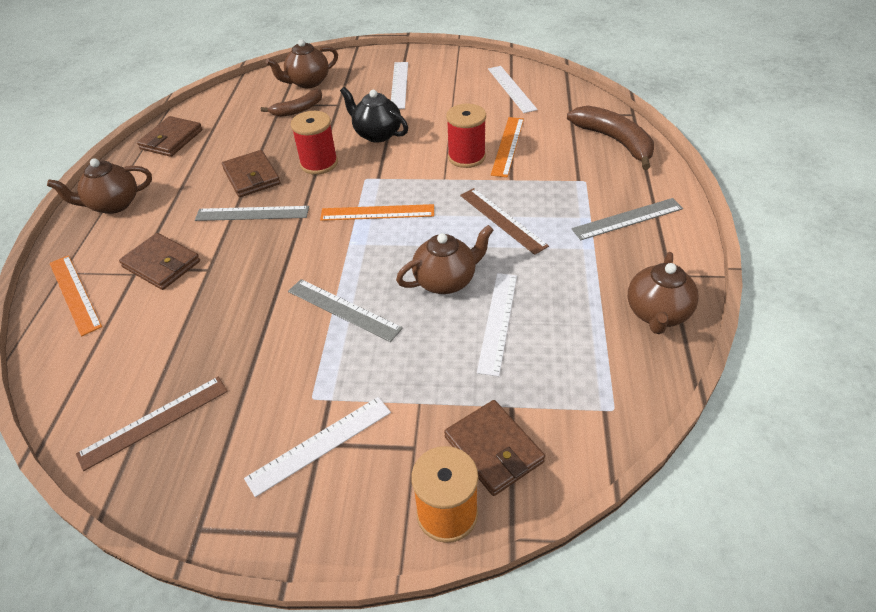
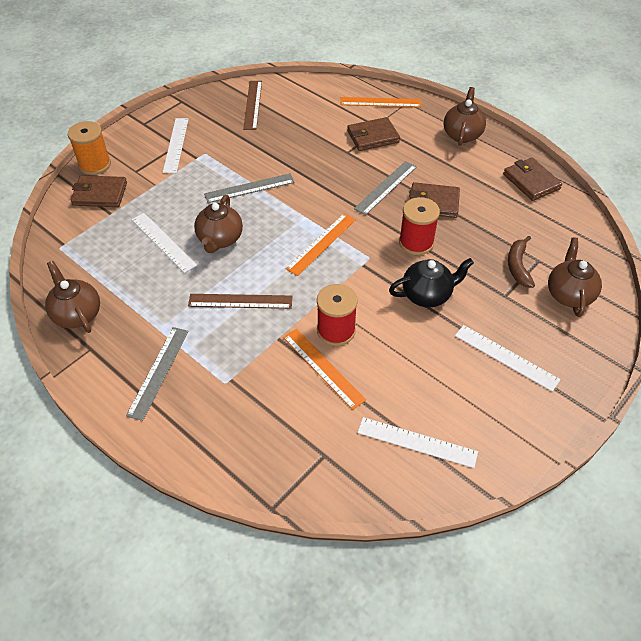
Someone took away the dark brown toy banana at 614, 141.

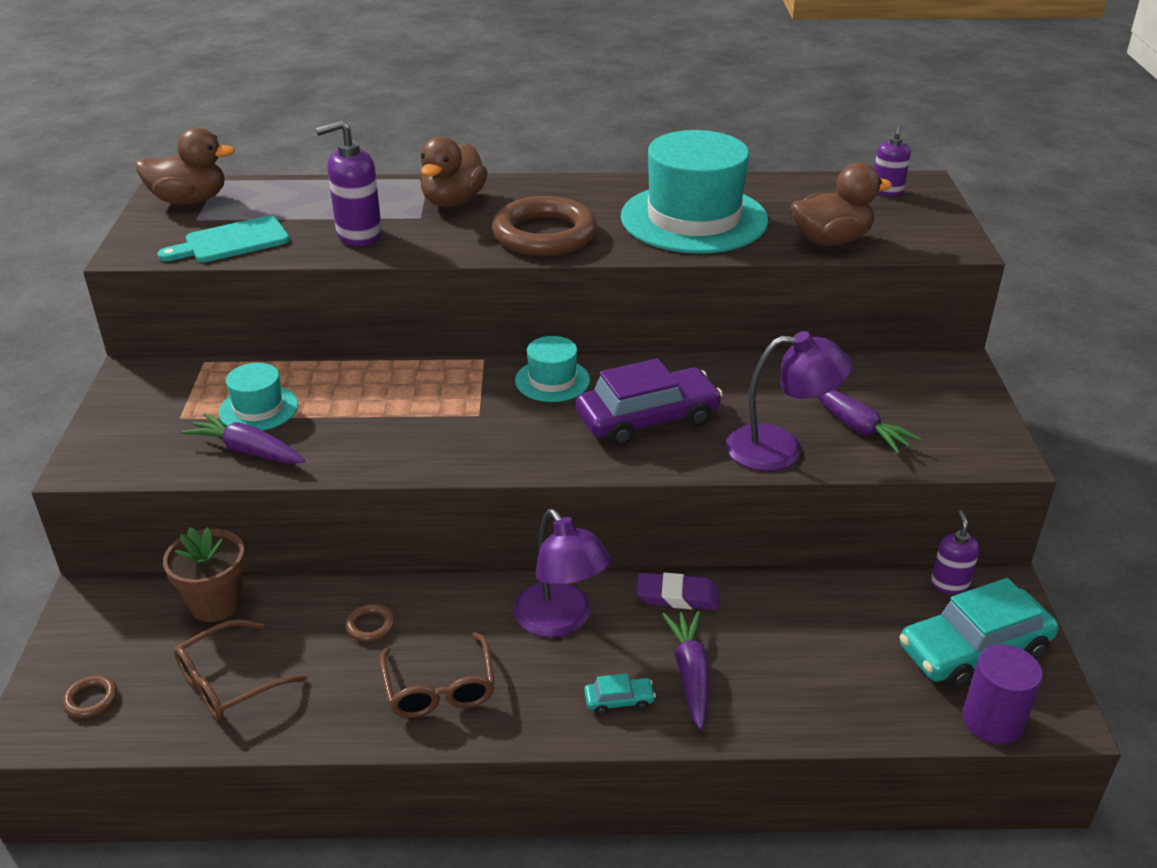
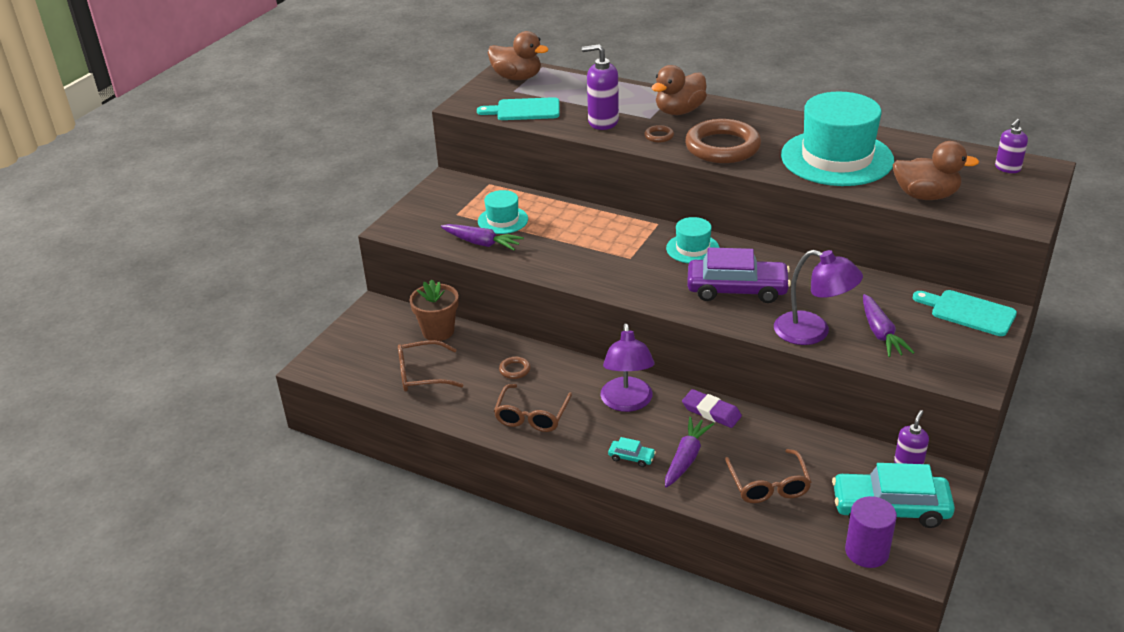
Someone carried the dark brown ring from 91, 699 to 659, 136. Someone rotated the royal purple toy carrot at 247, 450 by 150 degrees clockwise. Someone put down the dark brown glasses at 768, 484. Someone put down the aqua chopping board at 968, 312.

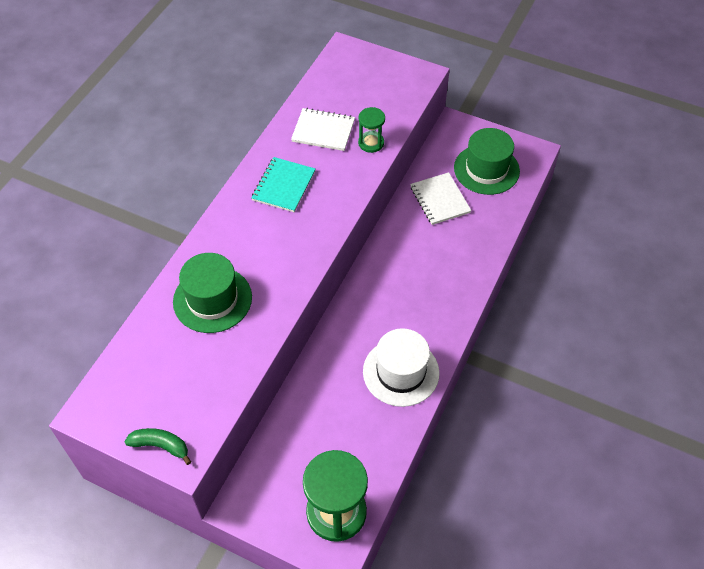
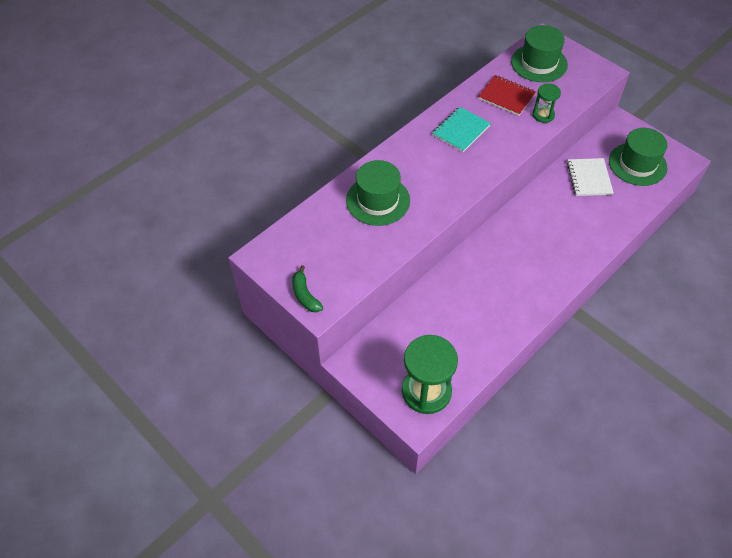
Someone rotated the green toy banana at 160, 446 by 150 degrees counterclockwise. Someone repainted the snow-white exercise book at 323, 131, which became the red exercise book at 506, 96. Someone took away the snow-white hat at 401, 372. Someone put down the green hat at 539, 63.

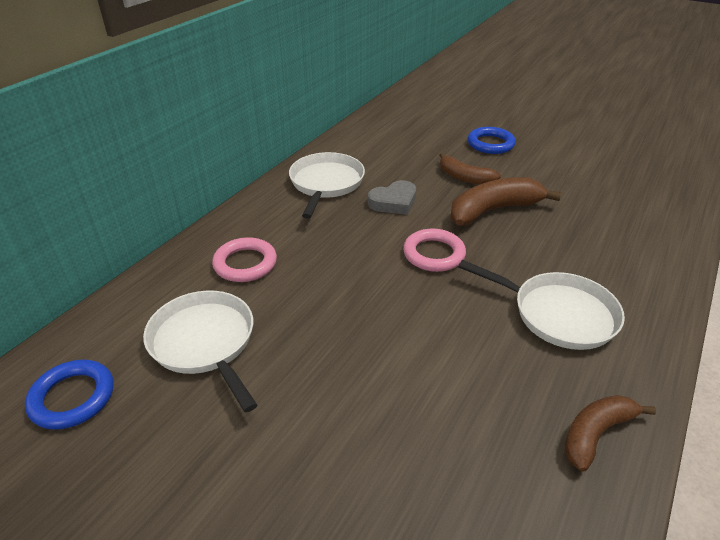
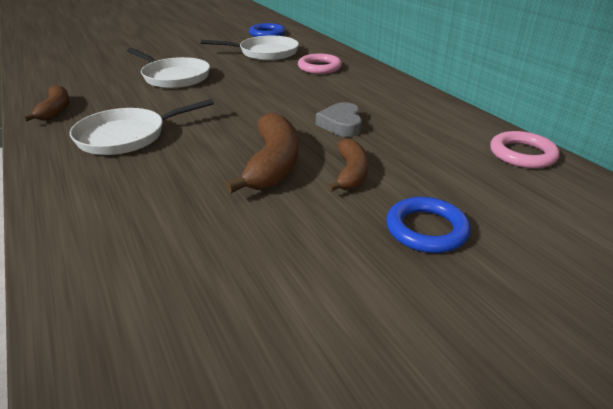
Someone carried the snow-white pan from 326, 183 to 174, 77. Someone carried the rosy ring from 434, 254 to 522, 154. Someone rotated the dark brown toy banana at 465, 177 by 120 degrees clockwise.

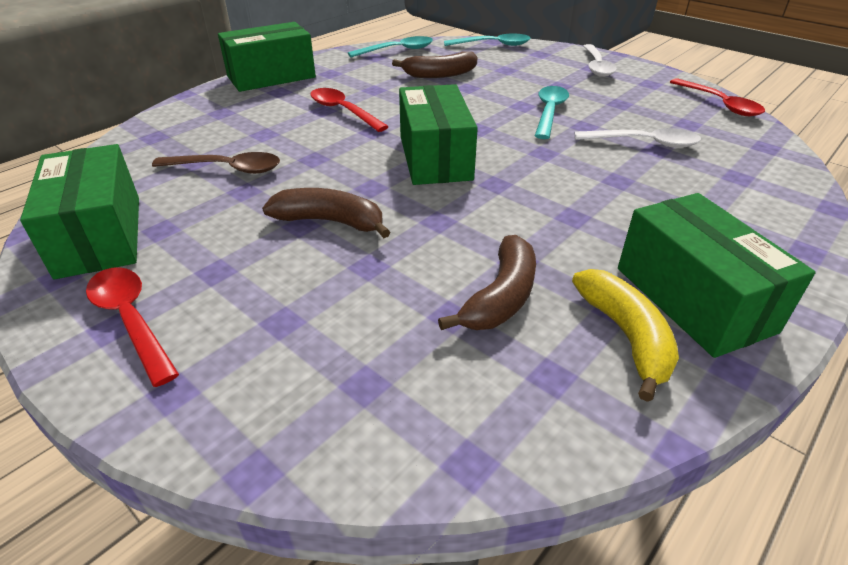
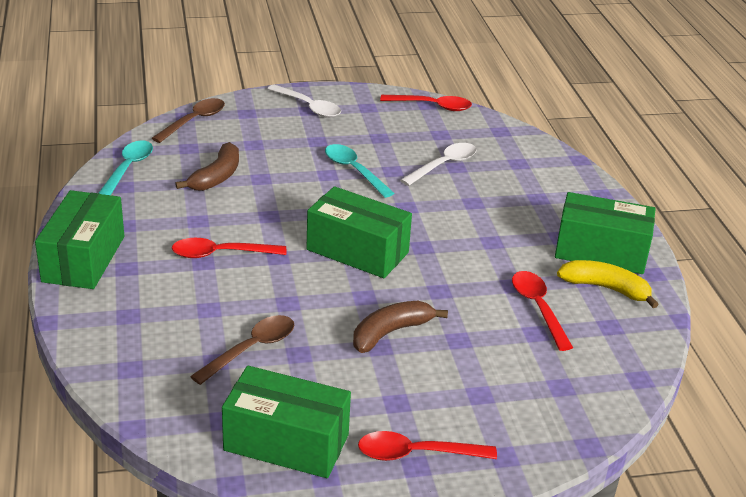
Someone swapped the dark brown toy banana at 501, 297 for the red spoon at 538, 308. Someone repainted the aqua spoon at 493, 45, which became the dark brown spoon at 194, 121.

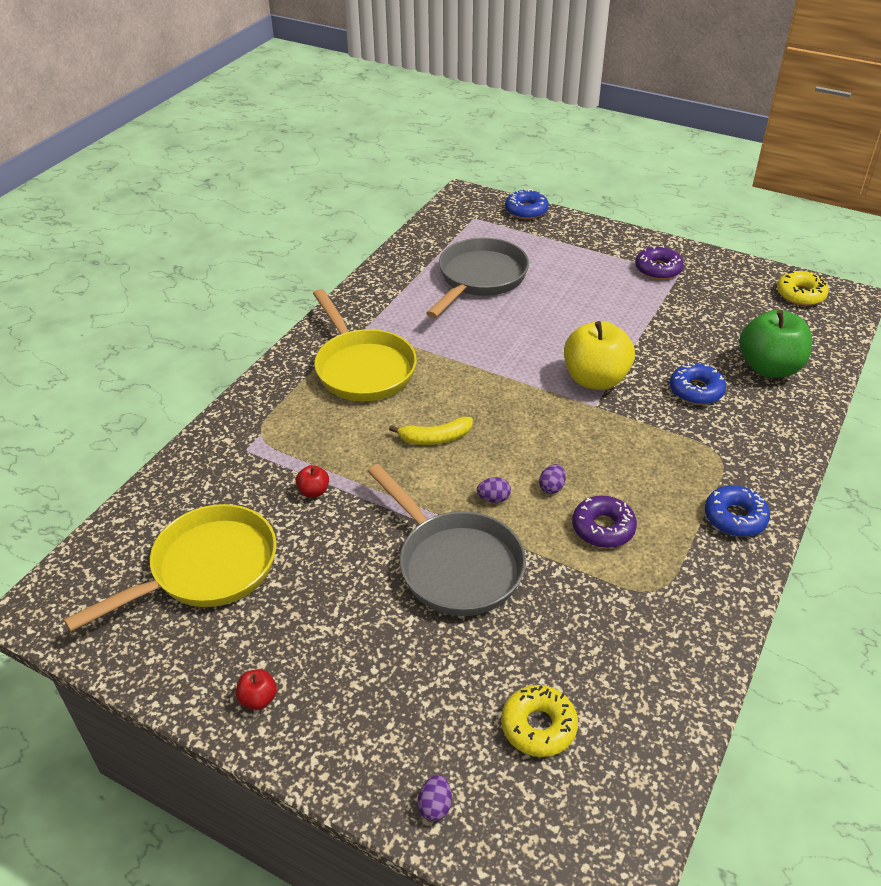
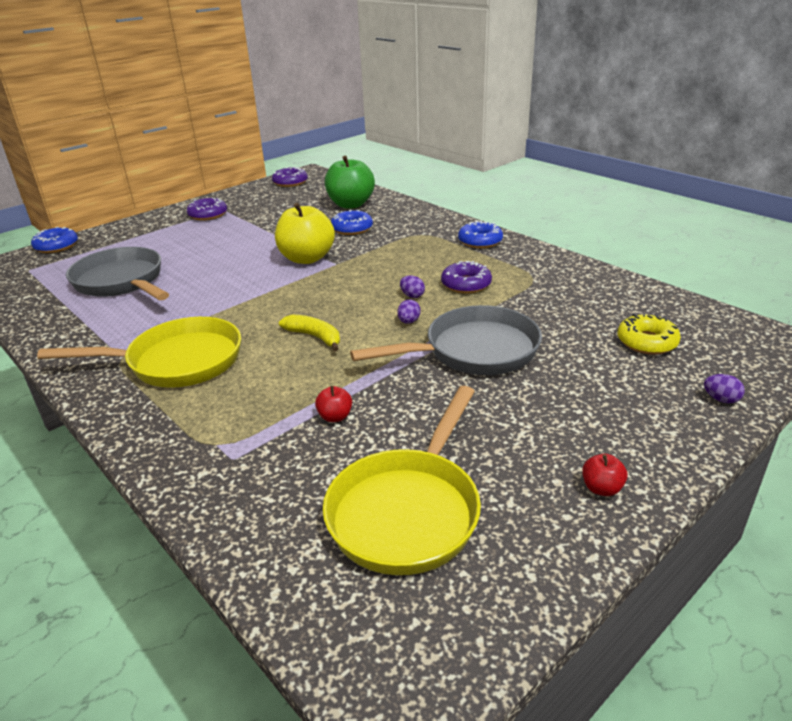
Someone rotated the bright yellow pan at 207, 569 by 135 degrees counterclockwise. Someone rotated the bright yellow toy banana at 435, 438 by 60 degrees counterclockwise. Someone repainted the bright yellow doughnut at 800, 294, which became the royal purple doughnut at 290, 182.

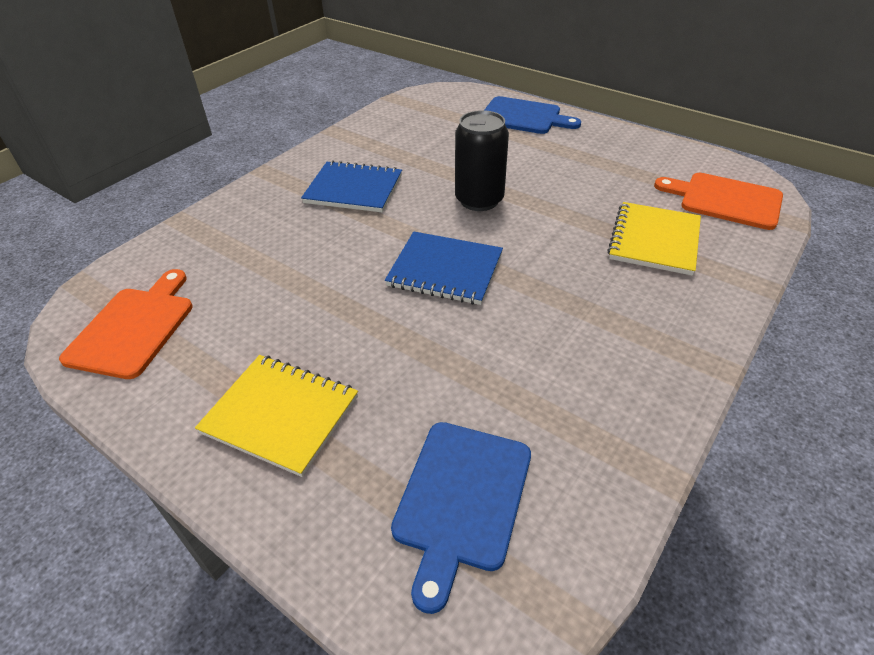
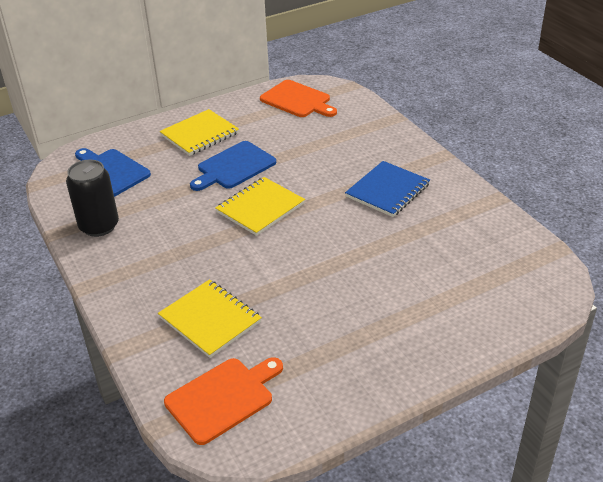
Someone repainted the blue exercise book at 445, 270, which became the bright yellow exercise book at 260, 208. Someone carried the black soda can from 479, 200 to 99, 226. Someone carried the blue chopping board from 524, 117 to 234, 167.

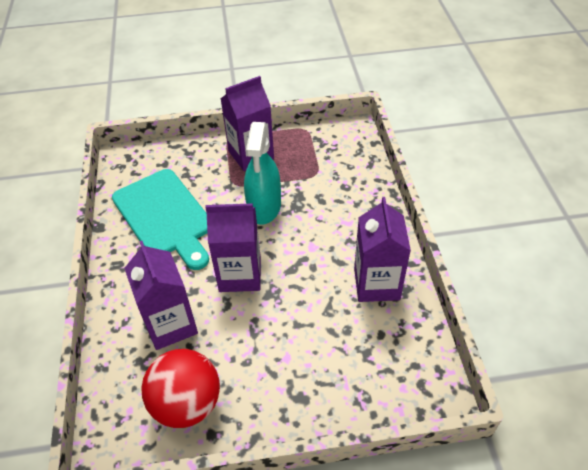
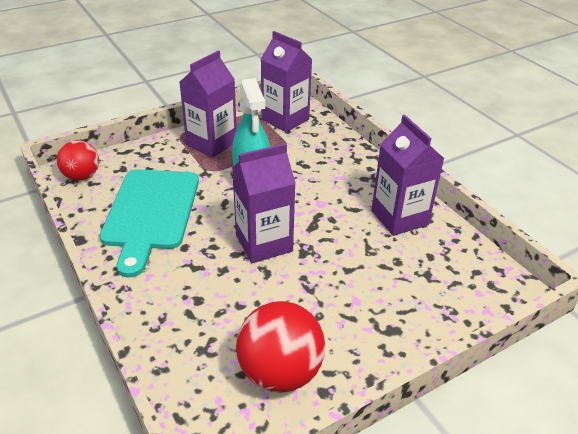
Someone rotated the aqua chopping board at 164, 216 by 60 degrees clockwise. Someone carried the royal purple juice carton from 171, 325 to 285, 119. Someone put down the red ball at 82, 176.

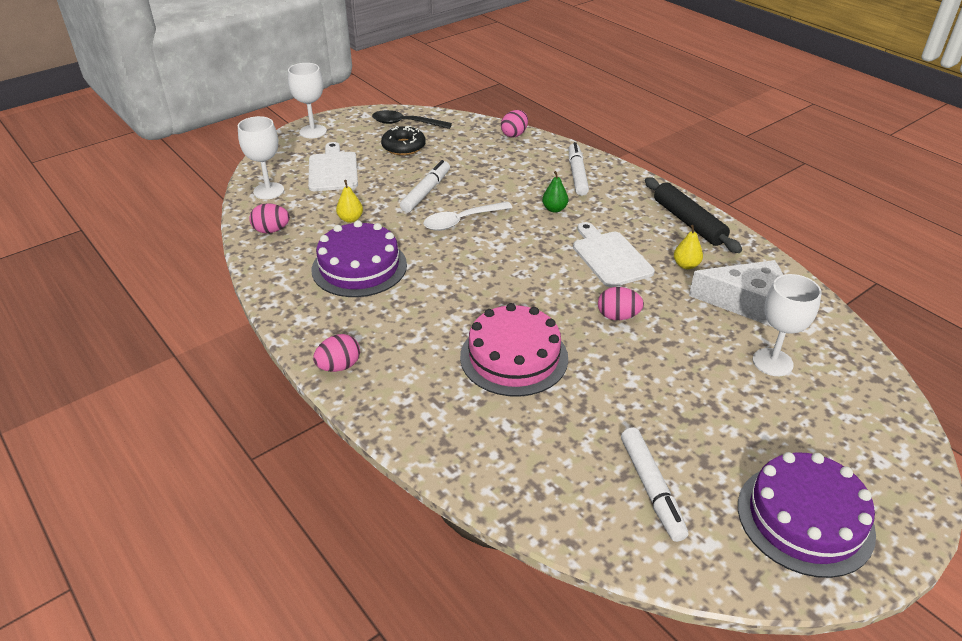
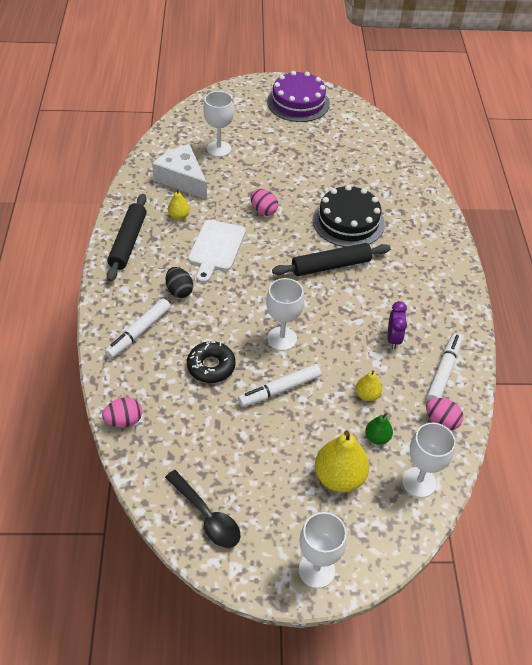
Someone swapped the snow-white chopping board at 333, 170 for the bright yellow pear at 339, 477. Someone swapped the royal purple layer cake at 359, 267 for the royal purple clock at 393, 339. Someone took away the rosy egg shape at 339, 366. Someone carried the black doughnut from 403, 147 to 211, 366. Someone swapped the snow-white spoon at 461, 221 for the snow-white chalice at 282, 338. Someone repainted the rosy layer cake at 514, 357, which became the black layer cake at 348, 222. Someone carried the green pear from 554, 209 to 377, 437. Someone carried the snow-white felt pen from 651, 488 to 443, 371. Someone put down the black egg shape at 179, 291. Someone put down the black rolling pin at 331, 266.

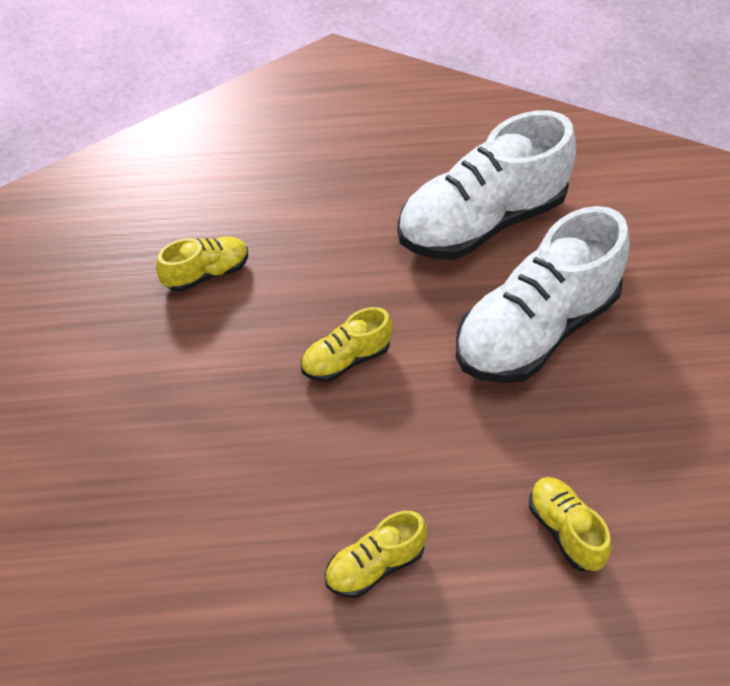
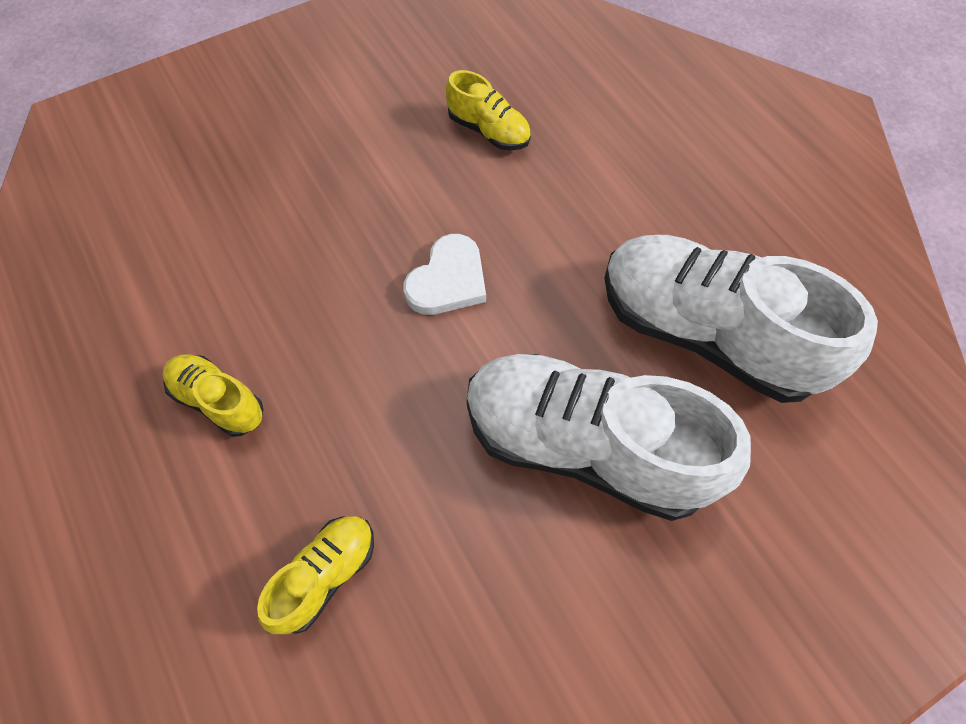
Someone swapped the bright yellow shoe at 346, 360 for the snow-white heart at 448, 280.

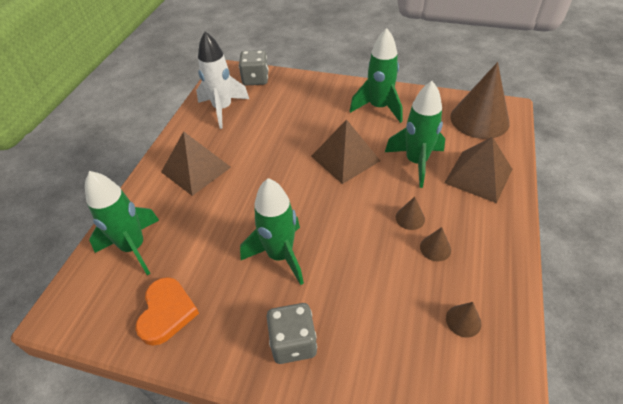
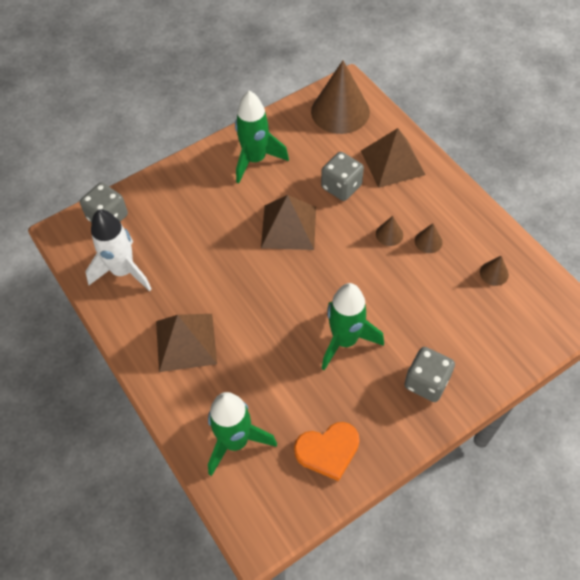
Someone rotated the orange-coloured heart at 167, 312 by 120 degrees clockwise. Someone swapped the green toy rocket at 416, 162 for the ash-grey die at 341, 186.

